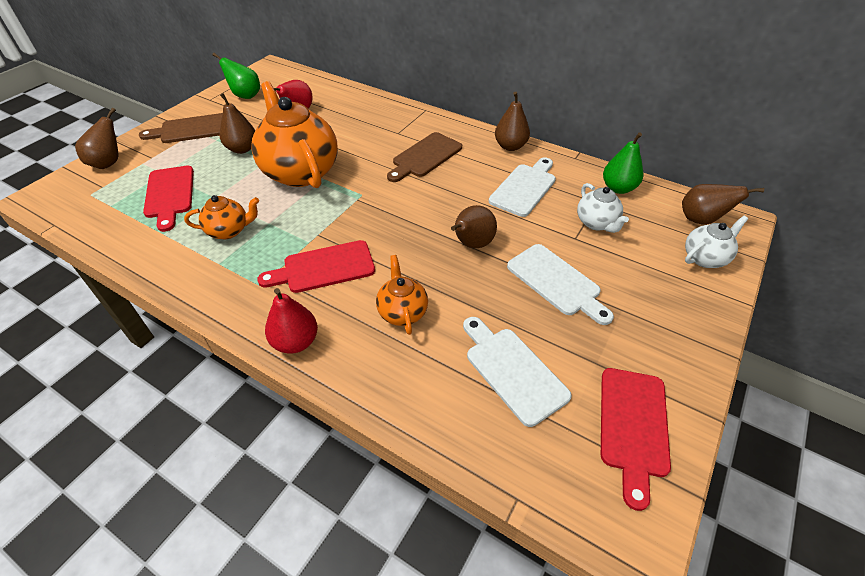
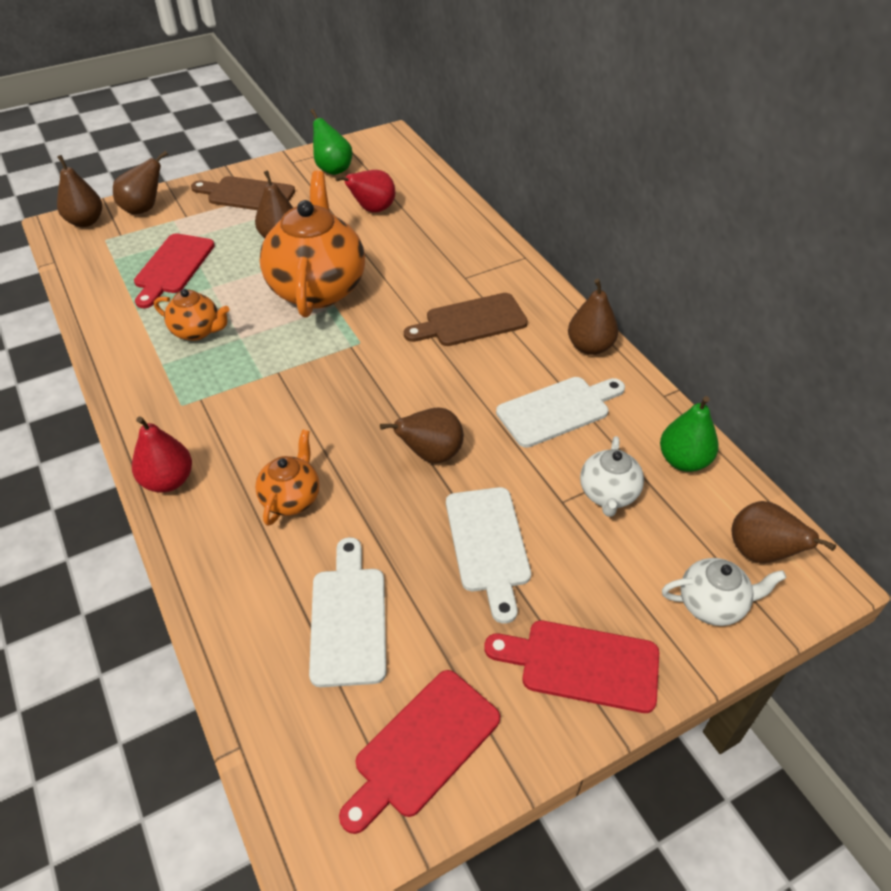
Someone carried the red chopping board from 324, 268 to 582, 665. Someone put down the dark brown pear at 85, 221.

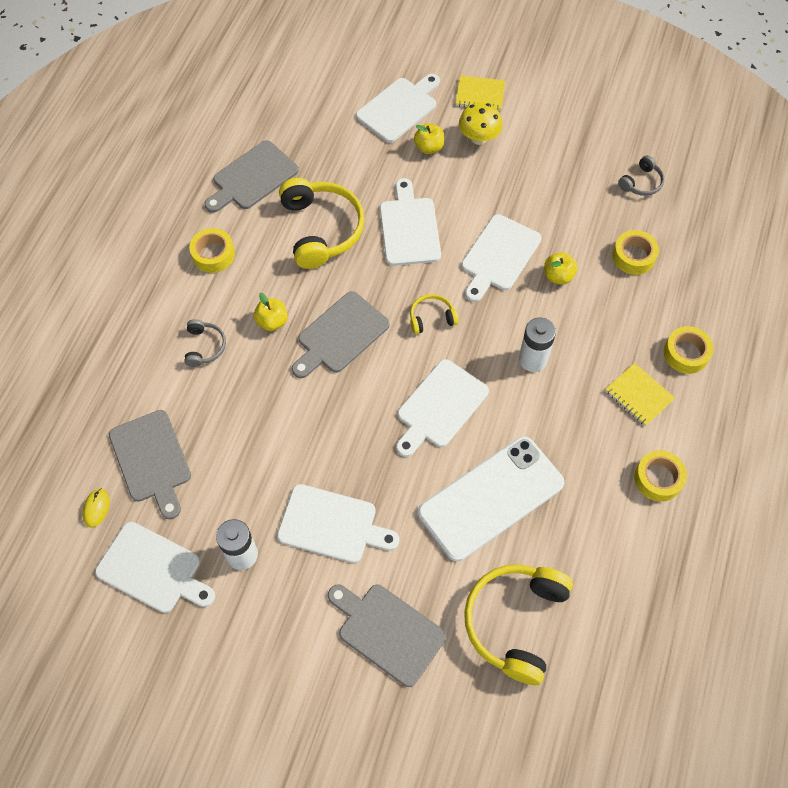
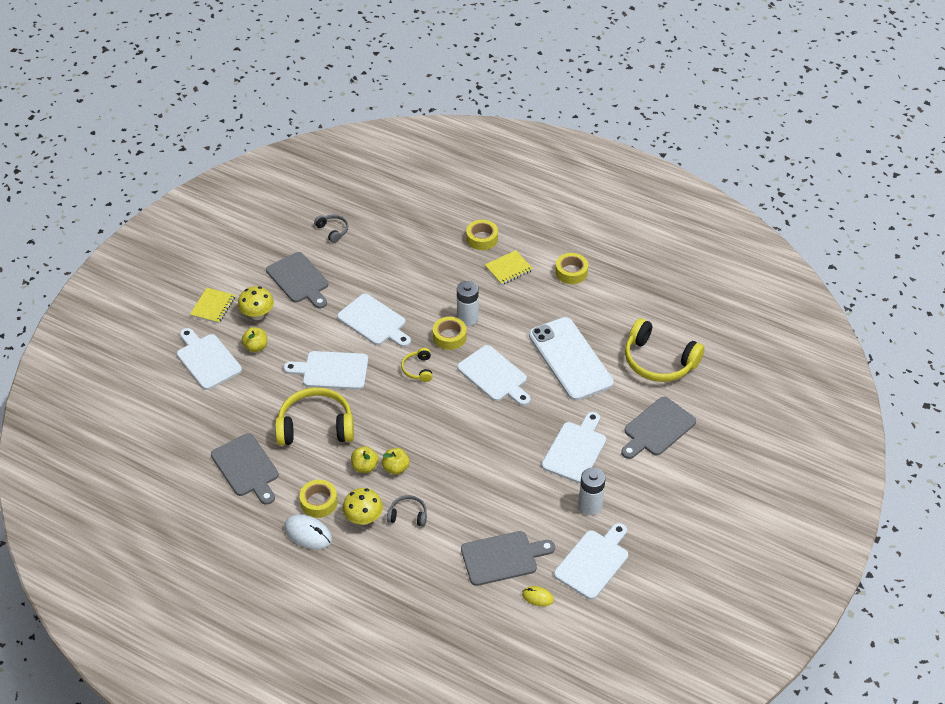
Someone carried the ash-grey chopping board from 340, 335 to 299, 280. Someone carried the bright yellow apple from 558, 276 to 365, 467. Someone carried the bright yellow roll of tape from 633, 256 to 449, 337. Someone put down the snow-white mouse at 308, 534. Someone put down the bright yellow toadstool at 363, 518.

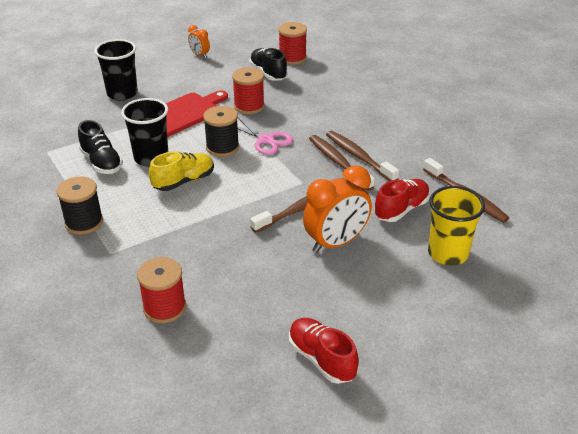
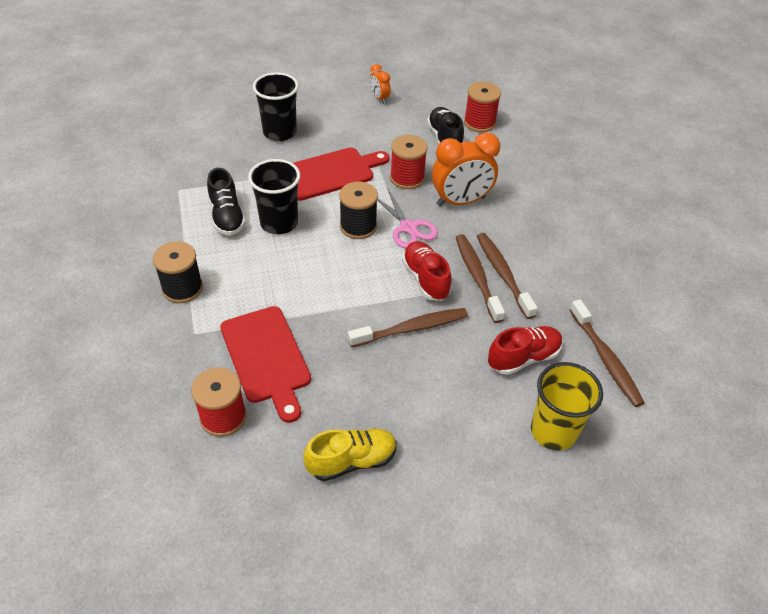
Someone carried the bright yellow shoe from 184, 181 to 352, 461. Someone carried the red shoe from 321, 359 to 425, 279. Someone carried the orange-coloured clock from 336, 243 to 460, 201. Someone put down the red chopping board at 266, 358.

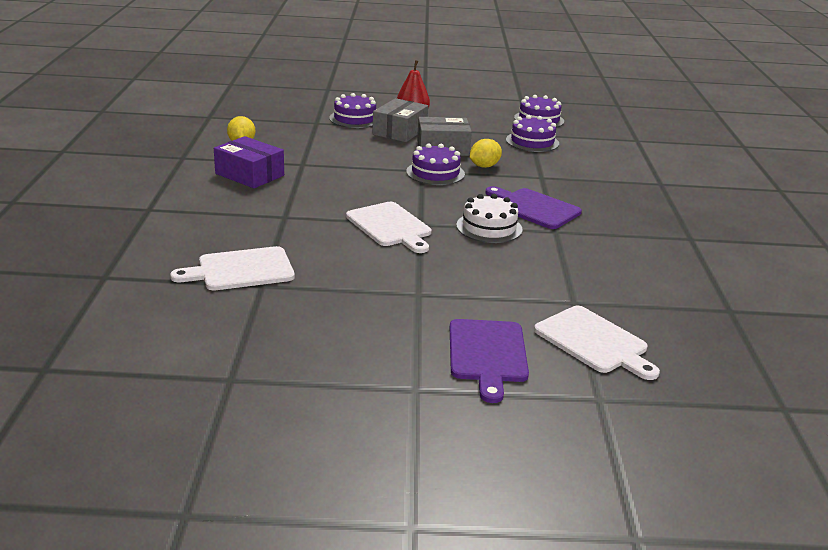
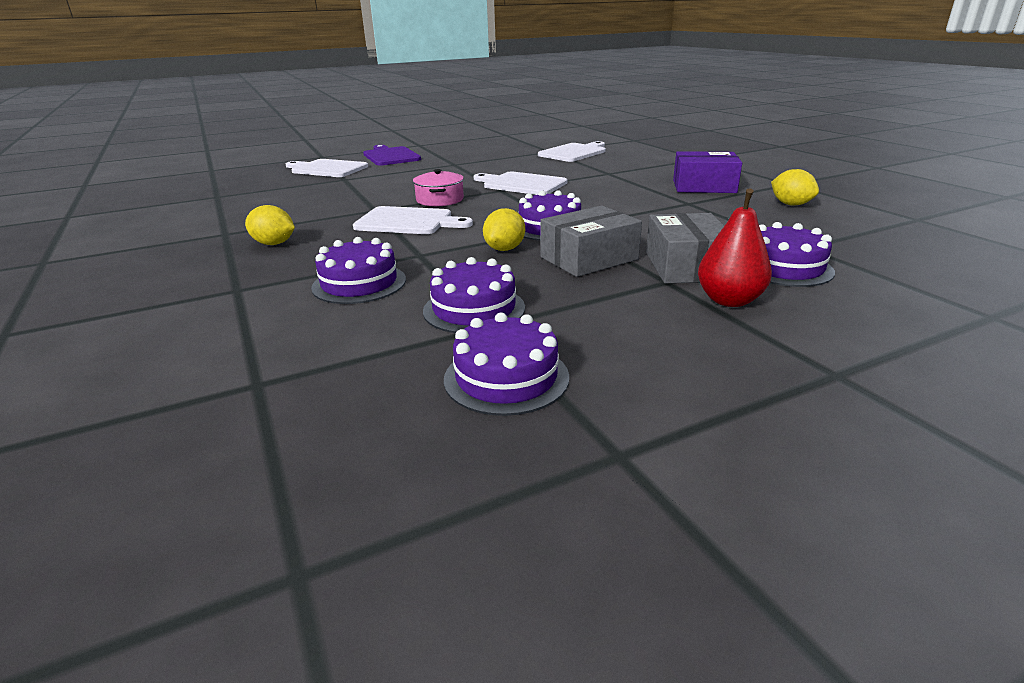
Someone swapped the snow-white layer cake at 489, 227 for the rosy cooking pot at 440, 200. Someone repainted the royal purple chopping board at 533, 208, which became the snow-white chopping board at 408, 221. Someone put down the bright yellow citrus fruit at 274, 244. Someone put down the royal purple layer cake at 359, 283.

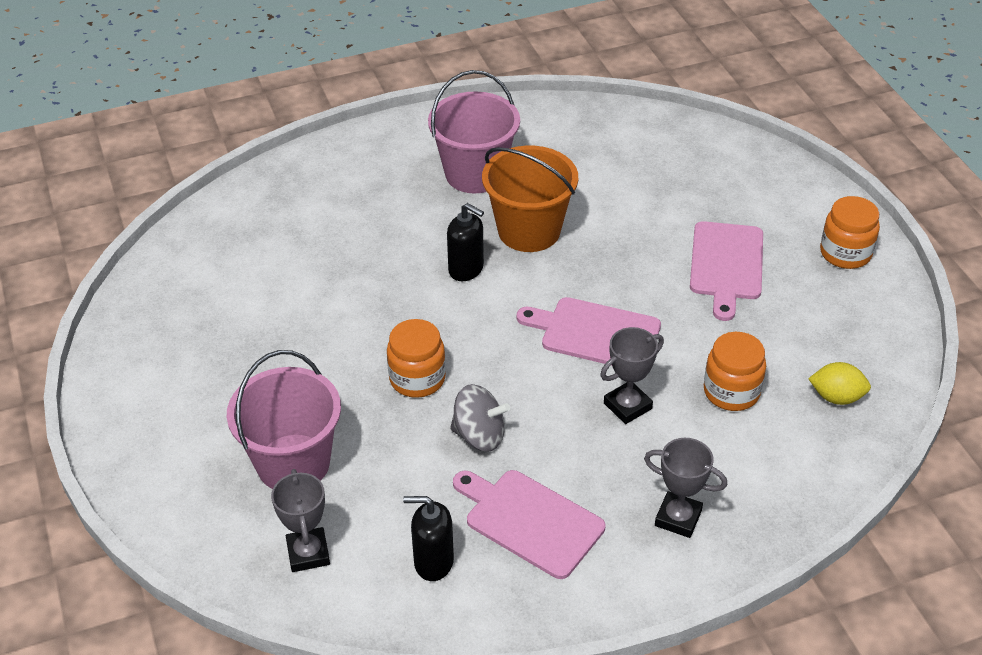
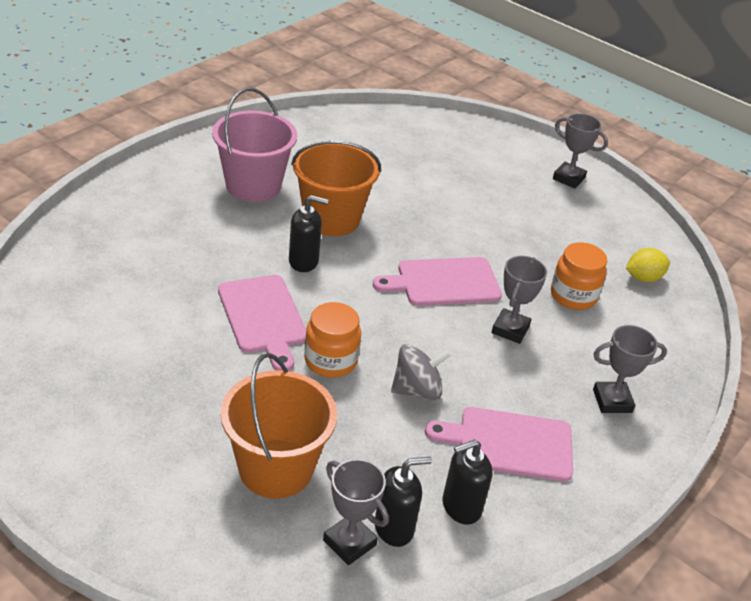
Someone repainted the rosy sand bucket at 293, 463, which became the orange-coloured sand bucket at 276, 468. Someone carried the rosy chopping board from 726, 265 to 263, 317. Someone swapped the orange-coloured jar at 845, 253 for the ash-grey award cup at 568, 178. Someone put down the black soap pump at 394, 528.

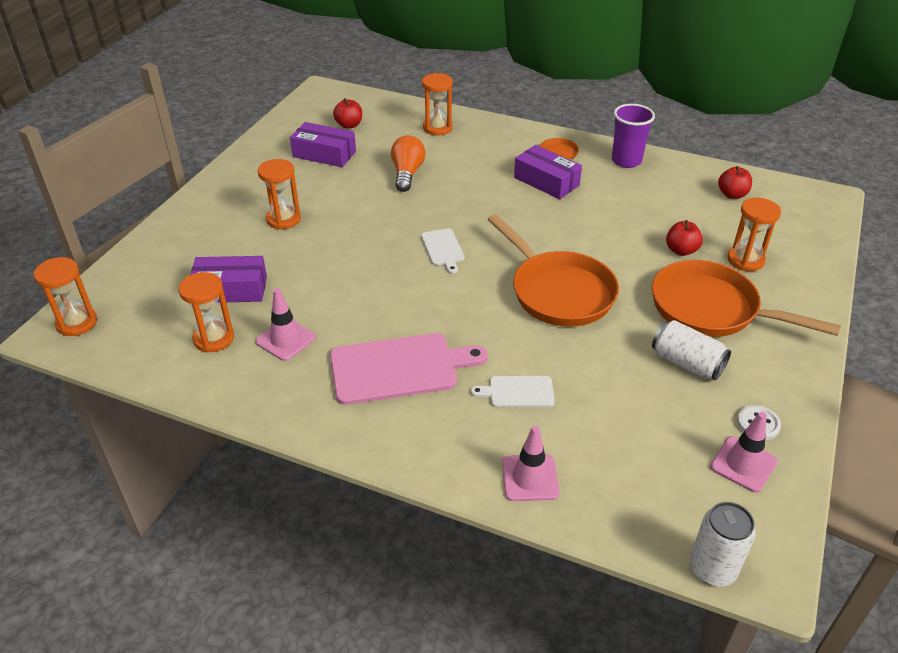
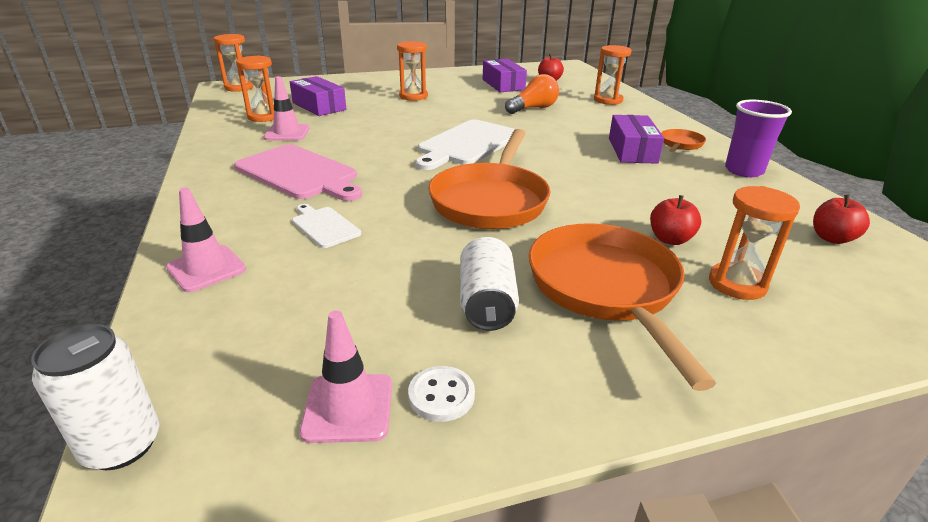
Someone scaled the snow-white chopping board at 443, 249 by 1.96.

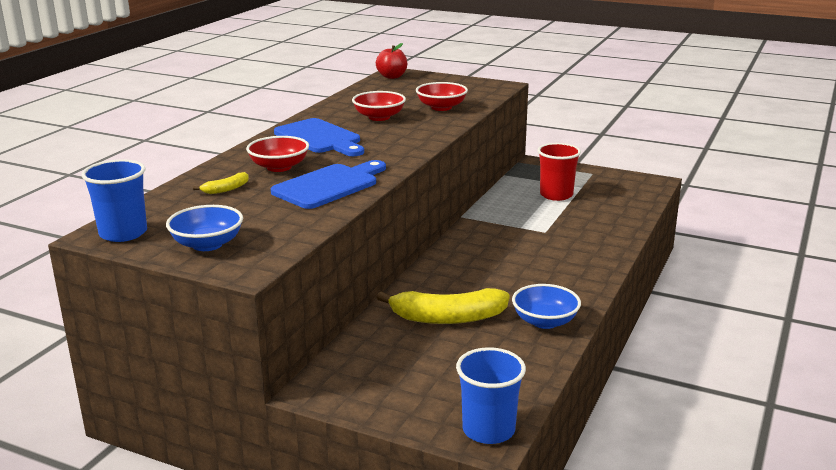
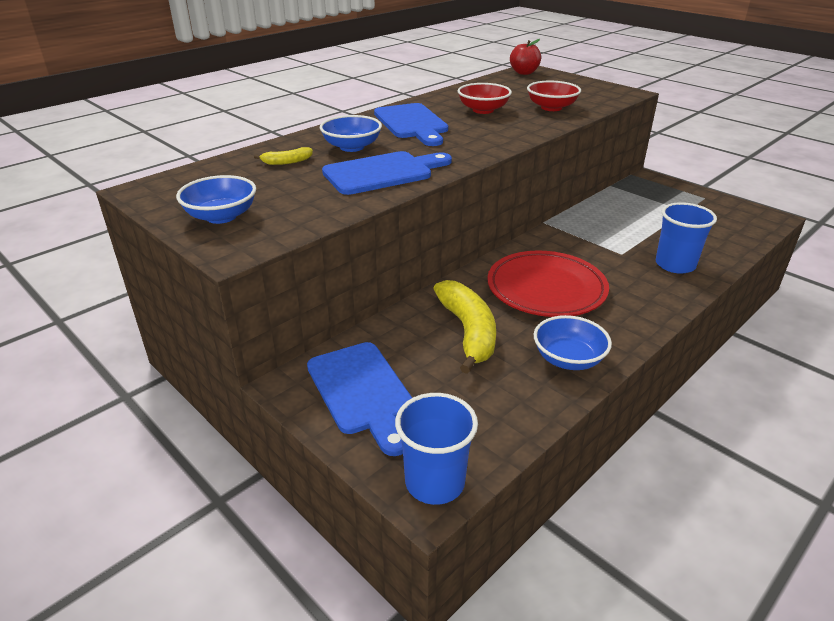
Someone carried the blue cup from 123, 233 to 675, 265. Someone repainted the red serving bowl at 279, 167, which became the blue serving bowl at 352, 147. Someone rotated the bright yellow toy banana at 447, 318 by 120 degrees counterclockwise. Someone took away the red cup at 556, 195. Someone put down the blue chopping board at 362, 392. Someone put down the red flat dish at 546, 289.

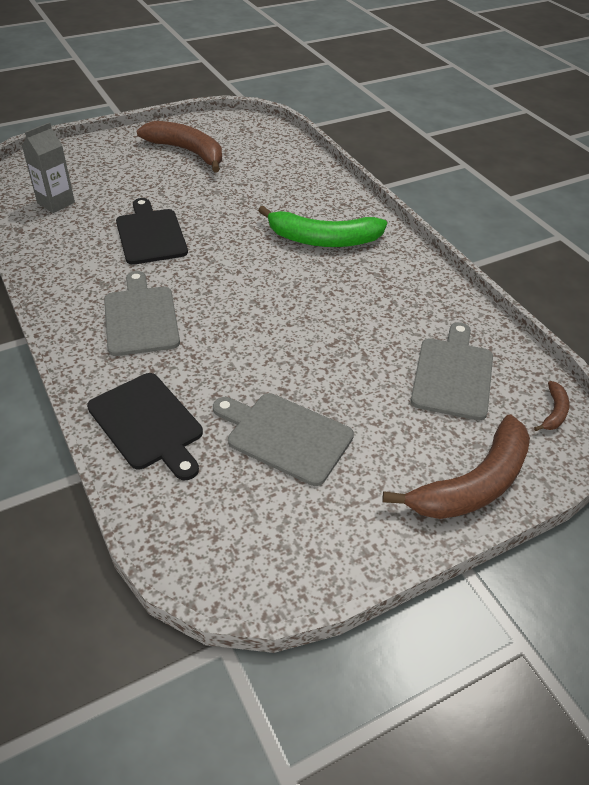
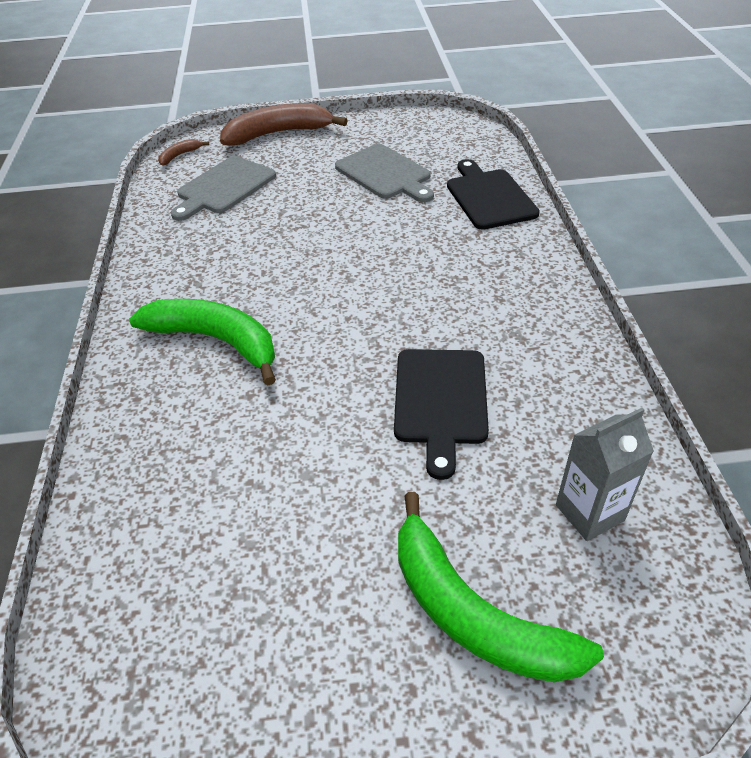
Someone took away the ash-grey chopping board at 141, 317. Someone took away the dark brown toy banana at 188, 152. Someone put down the green toy banana at 473, 612.

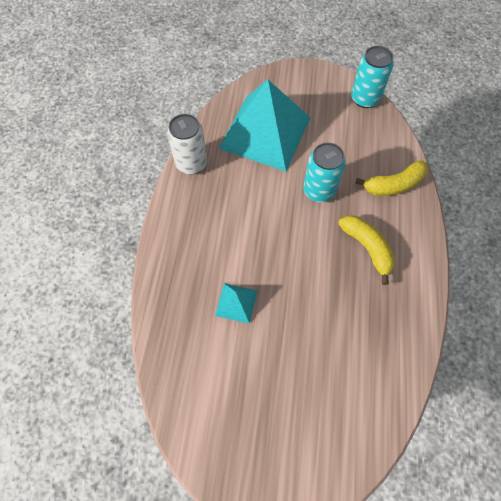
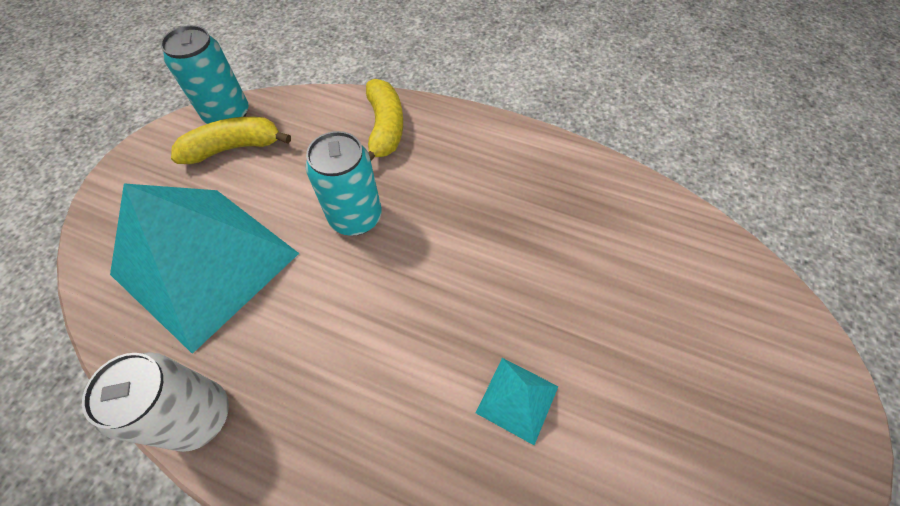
Someone carried the bright yellow toy banana from 367, 248 to 234, 148.

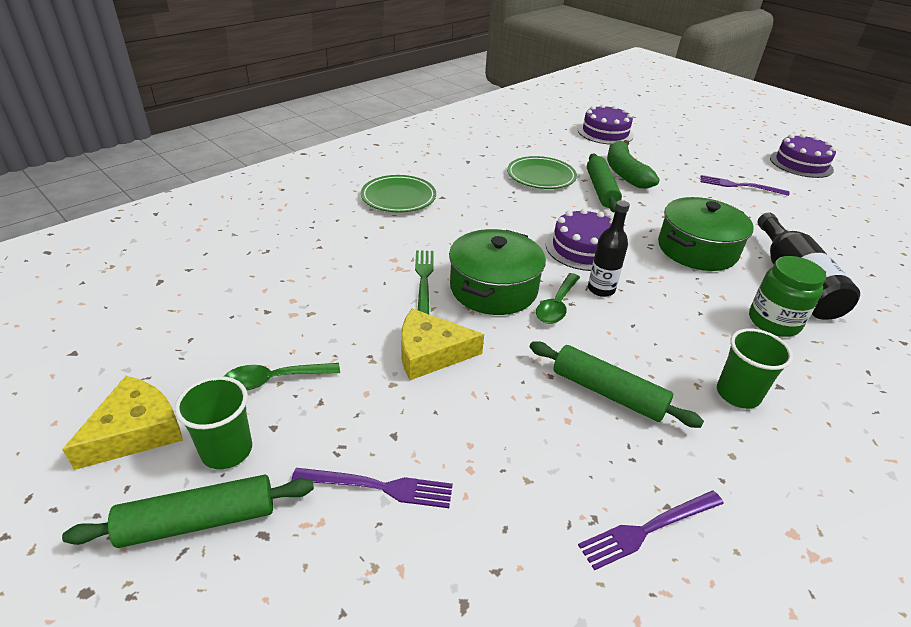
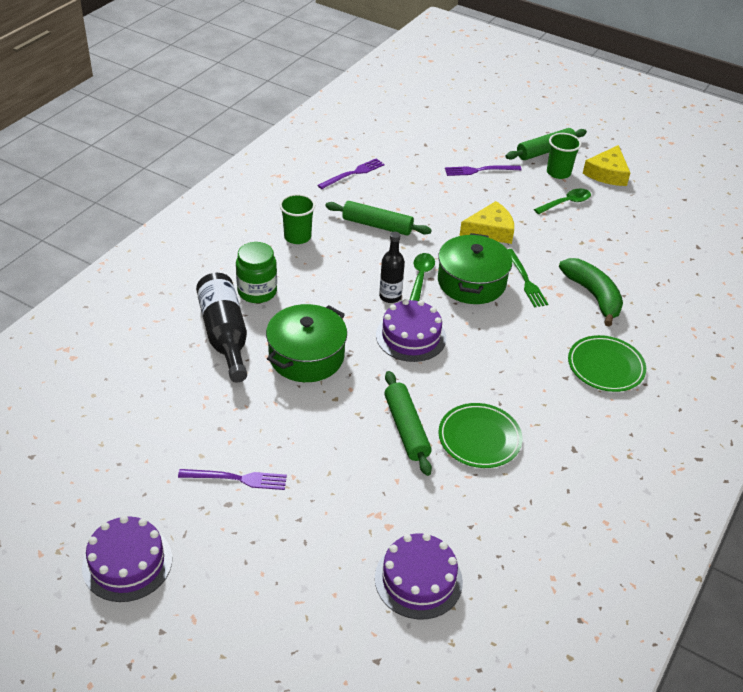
Someone carried the green toy banana from 625, 173 to 593, 296.

